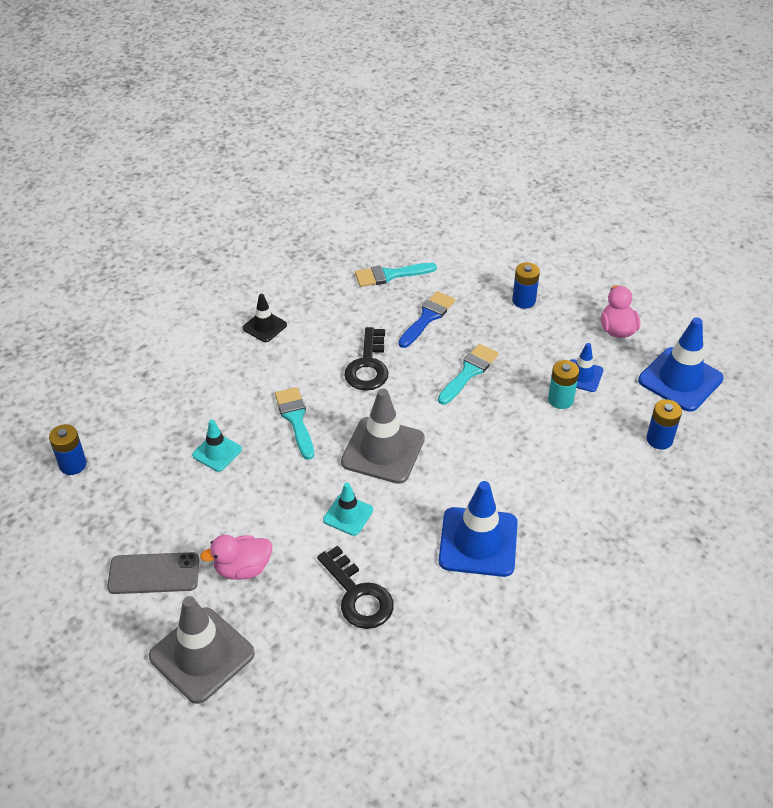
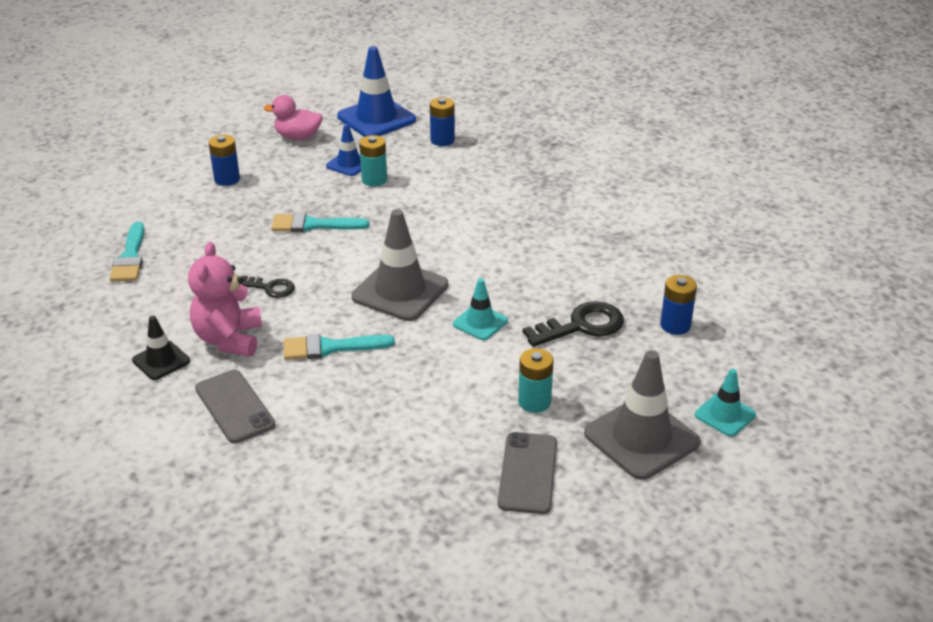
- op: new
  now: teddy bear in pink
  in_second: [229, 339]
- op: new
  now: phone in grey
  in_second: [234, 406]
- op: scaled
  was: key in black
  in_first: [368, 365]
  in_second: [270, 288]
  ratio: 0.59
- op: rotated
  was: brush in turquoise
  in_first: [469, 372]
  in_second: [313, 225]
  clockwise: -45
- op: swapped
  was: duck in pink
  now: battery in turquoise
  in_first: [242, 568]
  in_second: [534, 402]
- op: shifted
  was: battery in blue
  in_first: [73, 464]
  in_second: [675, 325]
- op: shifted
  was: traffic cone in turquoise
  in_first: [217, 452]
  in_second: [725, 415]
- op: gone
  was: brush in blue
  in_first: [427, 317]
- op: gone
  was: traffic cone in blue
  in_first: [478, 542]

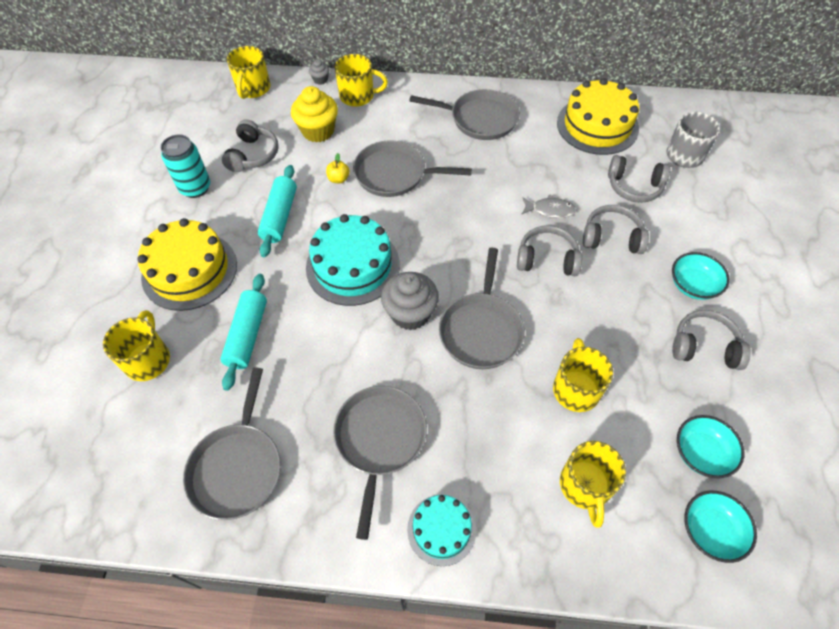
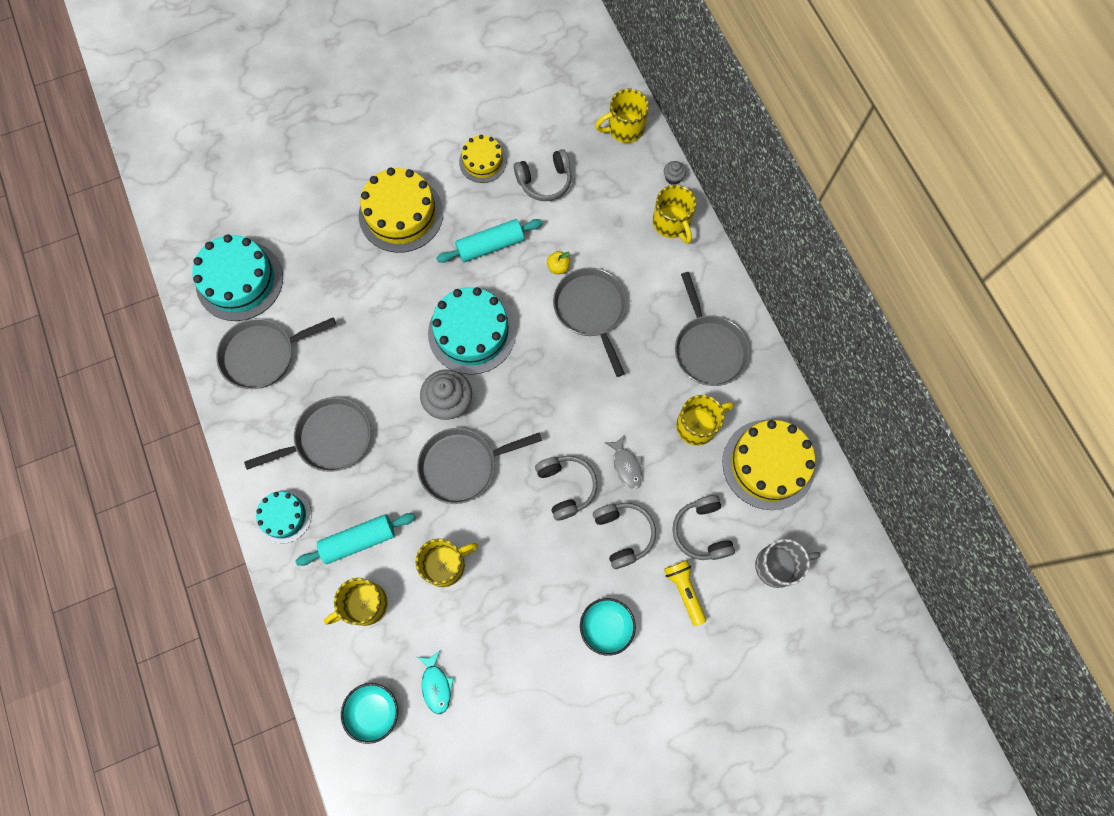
- op: new
  now: cake in turquoise
  in_second: [239, 280]
- op: shifted
  was: rolling pin in turquoise
  in_first: [247, 335]
  in_second: [358, 540]
- op: swapped
  was: bowl in turquoise
  now: fish in turquoise
  in_first: [701, 453]
  in_second: [436, 685]
- op: swapped
  was: can in turquoise
  now: cake in yellow
  in_first: [195, 188]
  in_second: [483, 161]
- op: new
  now: flashlight in yellow
  in_second: [684, 590]
- op: shifted
  was: mug in yellow
  in_first: [148, 359]
  in_second: [697, 425]
- op: gone
  was: cupcake in yellow
  in_first: [318, 131]
- op: gone
  was: headphones in grey
  in_first: [704, 347]

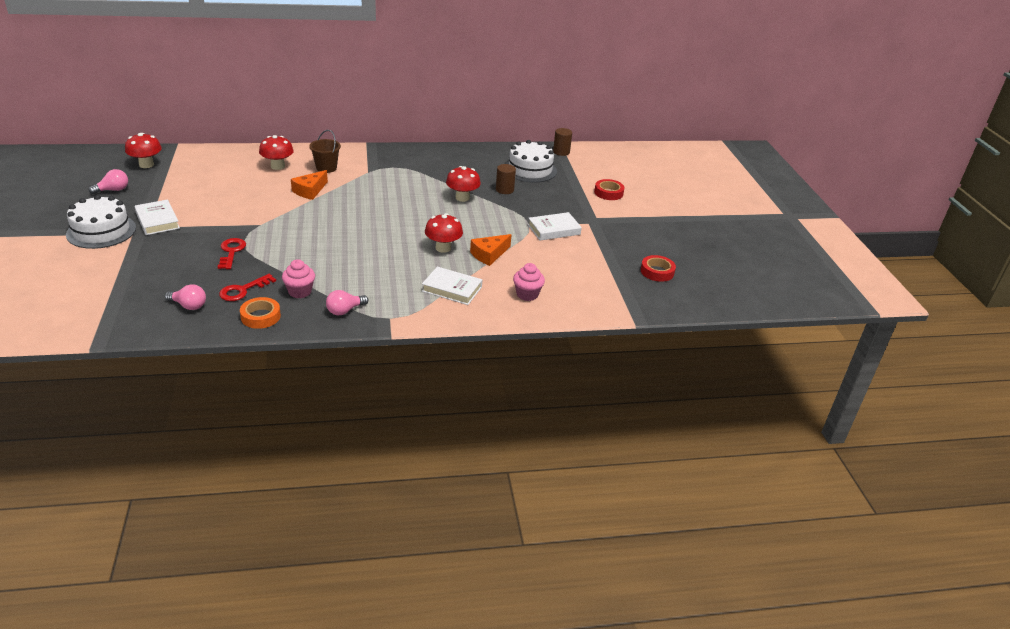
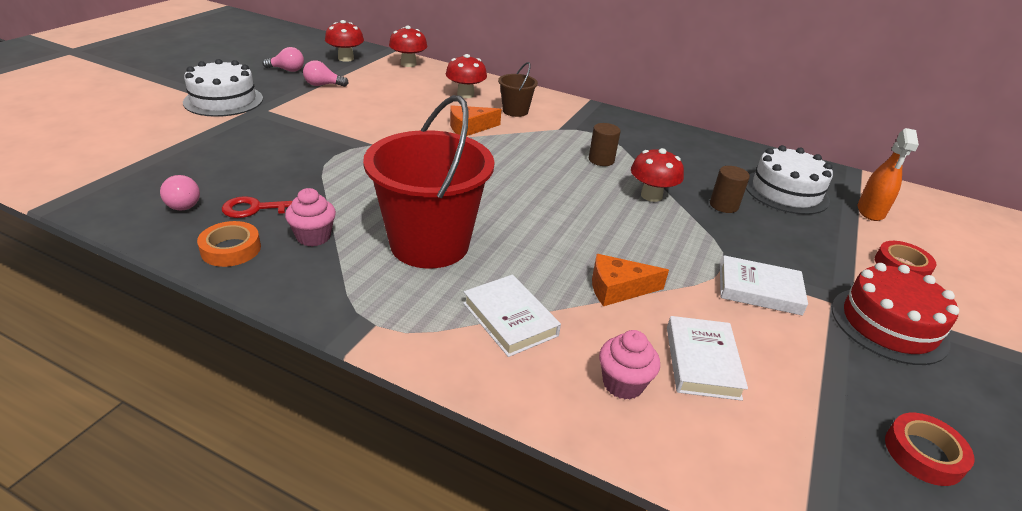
- op: shifted
  was: light bulb in pink
  in_first: [345, 311]
  in_second: [323, 85]
- op: new
  now: bucket in red
  in_second: [429, 244]
- op: shifted
  was: mushroom in red
  in_first: [443, 248]
  in_second: [408, 64]
- op: shifted
  was: cylinder in brown
  in_first: [561, 152]
  in_second: [601, 160]
- op: shifted
  was: book in white
  in_first: [157, 221]
  in_second: [702, 362]
- op: new
  now: cake in red
  in_second: [889, 325]
- op: new
  now: spray bottle in orange
  in_second: [870, 211]
- op: gone
  was: key in red
  in_first: [231, 252]

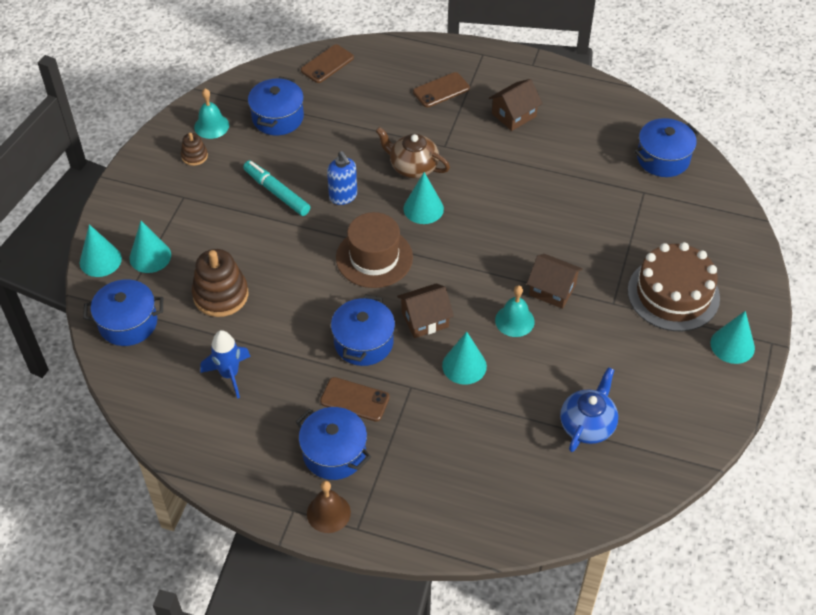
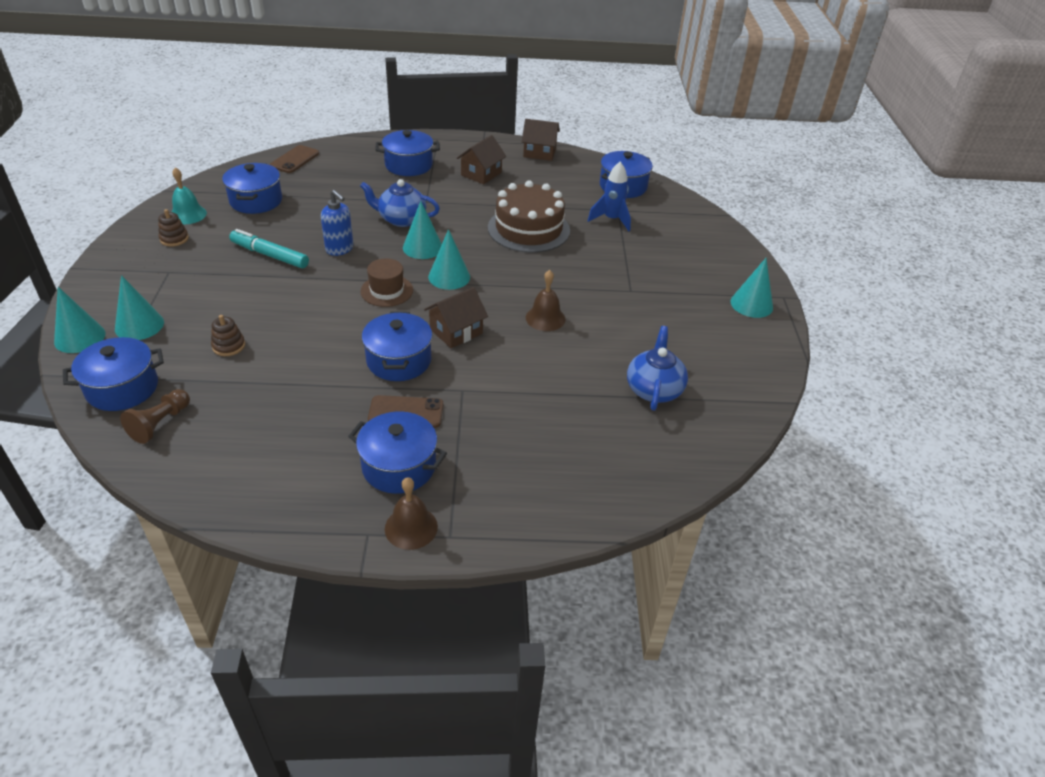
- op: new
  now: pawn in brown
  in_second: [160, 423]
- op: scaled
  was: stacking toy in brown
  in_first: [221, 295]
  in_second: [229, 346]
  ratio: 0.52
- op: repainted
  was: teapot in brown
  now: teapot in blue
  in_first: [412, 167]
  in_second: [401, 219]
- op: scaled
  was: hat in brown
  in_first: [374, 257]
  in_second: [387, 291]
  ratio: 0.66
- op: swapped
  was: phone in brown
  now: pot in blue
  in_first: [441, 90]
  in_second: [408, 165]
- op: shifted
  was: cone in turquoise
  in_first: [464, 365]
  in_second: [449, 277]
- op: shifted
  was: cake in brown
  in_first: [673, 294]
  in_second: [528, 229]
- op: shifted
  was: house in brown
  in_first: [552, 290]
  in_second: [539, 152]
- op: repainted
  was: bell in turquoise
  now: bell in brown
  in_first: [514, 320]
  in_second: [545, 318]
- op: shifted
  was: rocket in blue
  in_first: [229, 375]
  in_second: [611, 220]

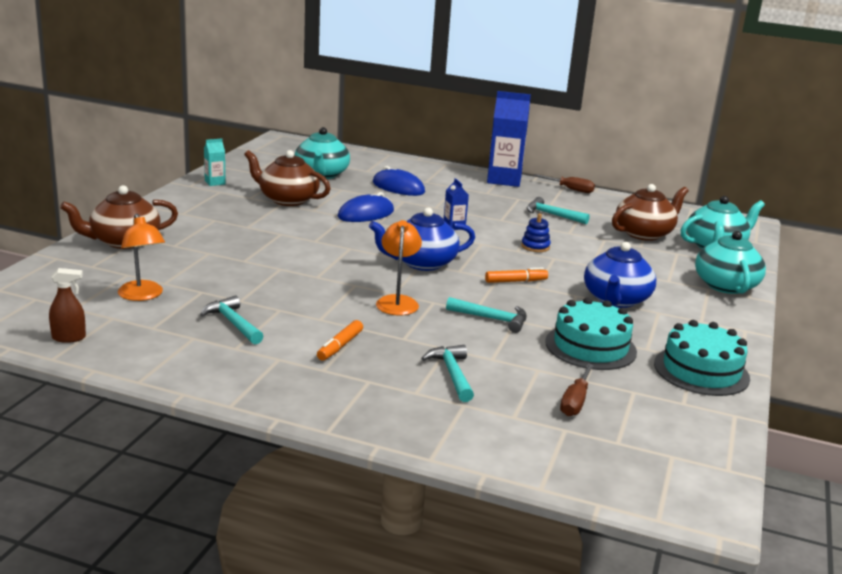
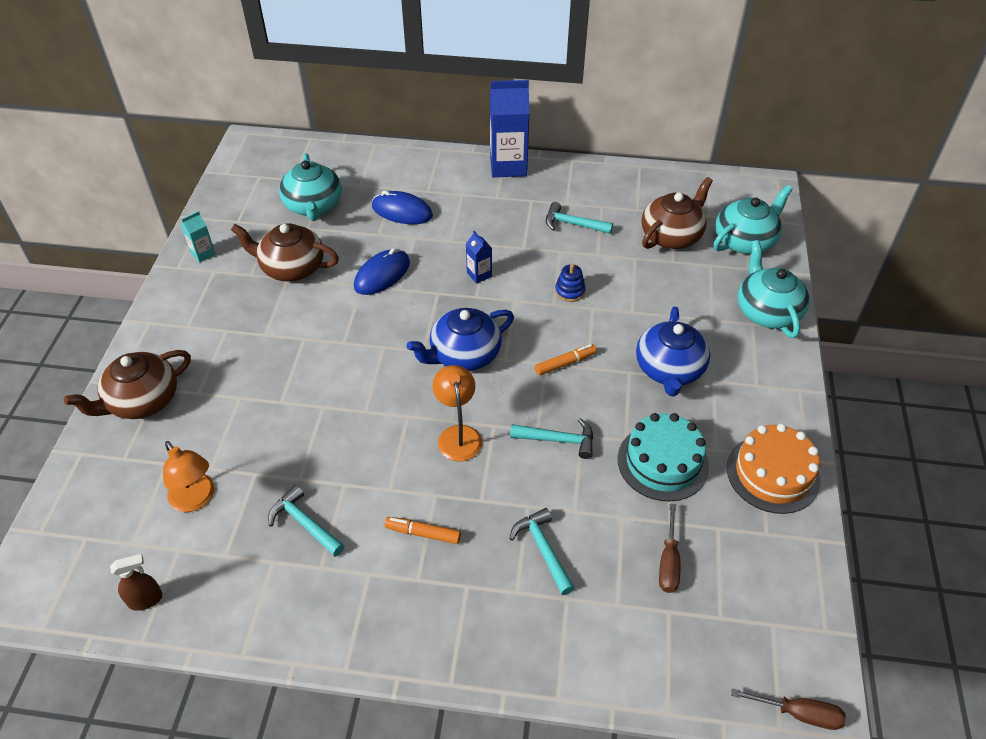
- op: rotated
  was: marker in orange
  in_first: [340, 346]
  in_second: [423, 533]
  clockwise: 90
- op: repainted
  was: cake in turquoise
  now: cake in orange
  in_first: [701, 371]
  in_second: [772, 474]
- op: shifted
  was: screwdriver in brown
  in_first: [570, 189]
  in_second: [798, 713]

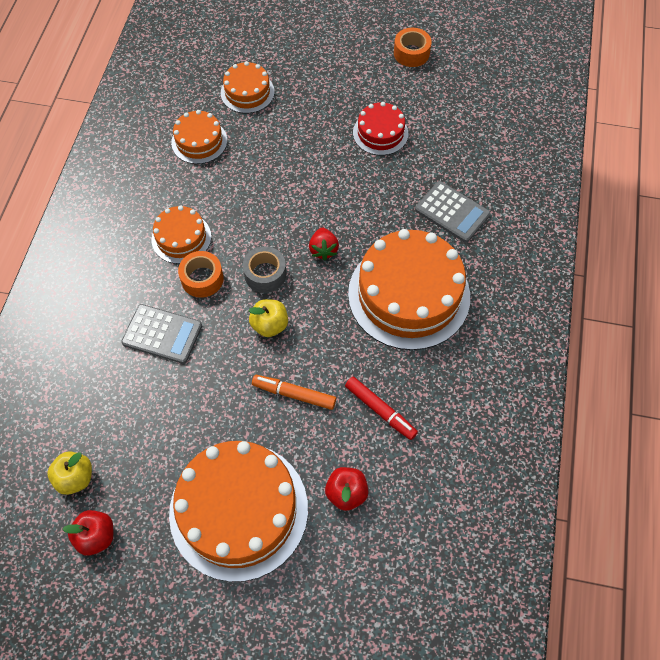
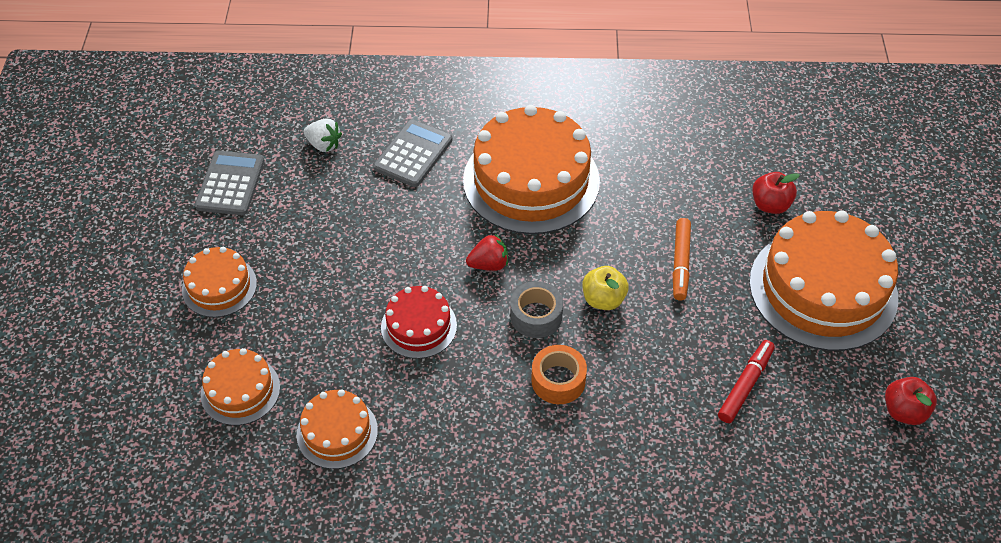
- op: shifted
  was: cake in orange
  in_first: [181, 238]
  in_second: [219, 286]
- op: shifted
  was: calculator in grey
  in_first: [162, 334]
  in_second: [230, 184]
- op: new
  now: strawberry in white
  in_second: [324, 145]
- op: shifted
  was: cake in red
  in_first: [380, 133]
  in_second: [419, 326]
- op: shifted
  was: marker in red
  in_first: [380, 410]
  in_second: [745, 385]
- op: gone
  was: apple in yellow
  in_first: [75, 478]
- op: gone
  was: tape in orange
  in_first: [411, 53]

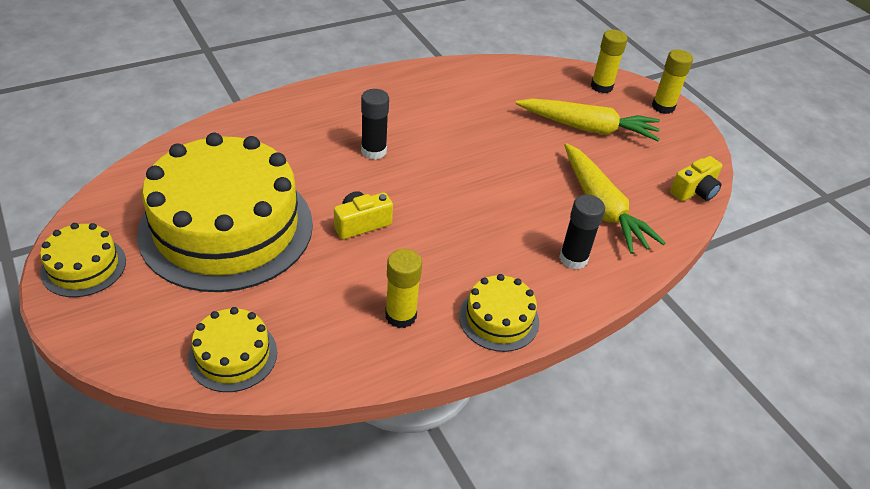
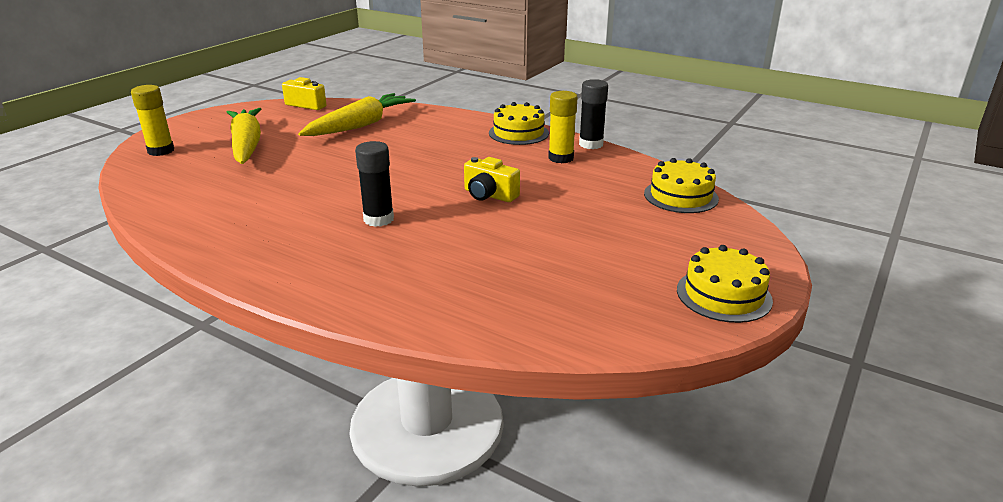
- op: shifted
  was: glue stick in black
  in_first: [573, 259]
  in_second: [591, 144]
- op: gone
  was: cake in yellow
  in_first: [226, 227]
- op: gone
  was: glue stick in yellow
  in_first: [663, 107]

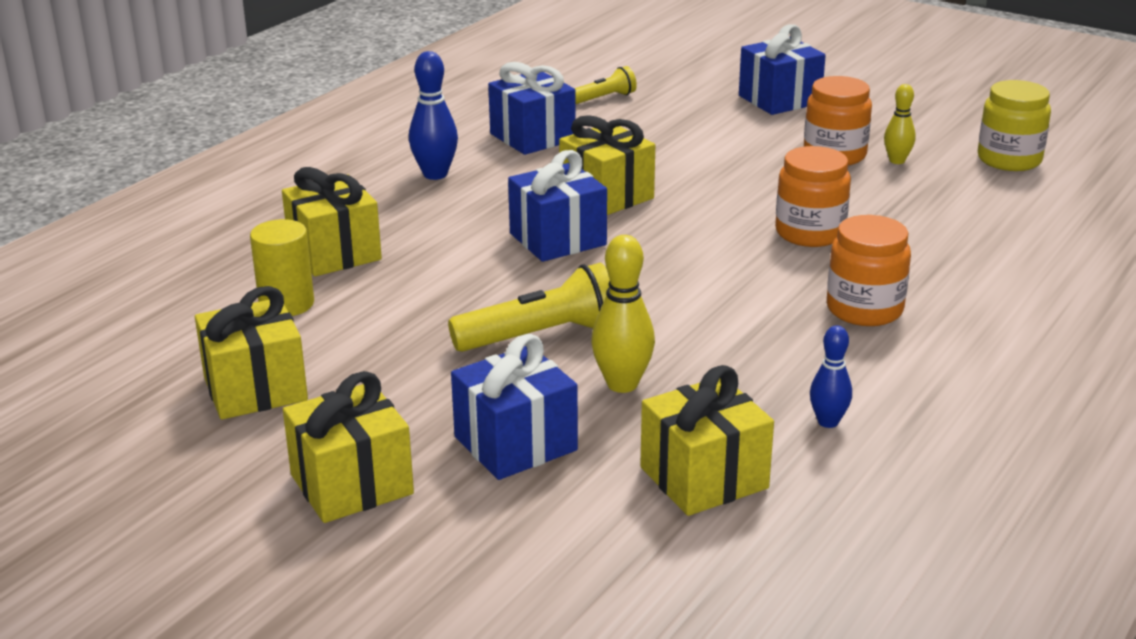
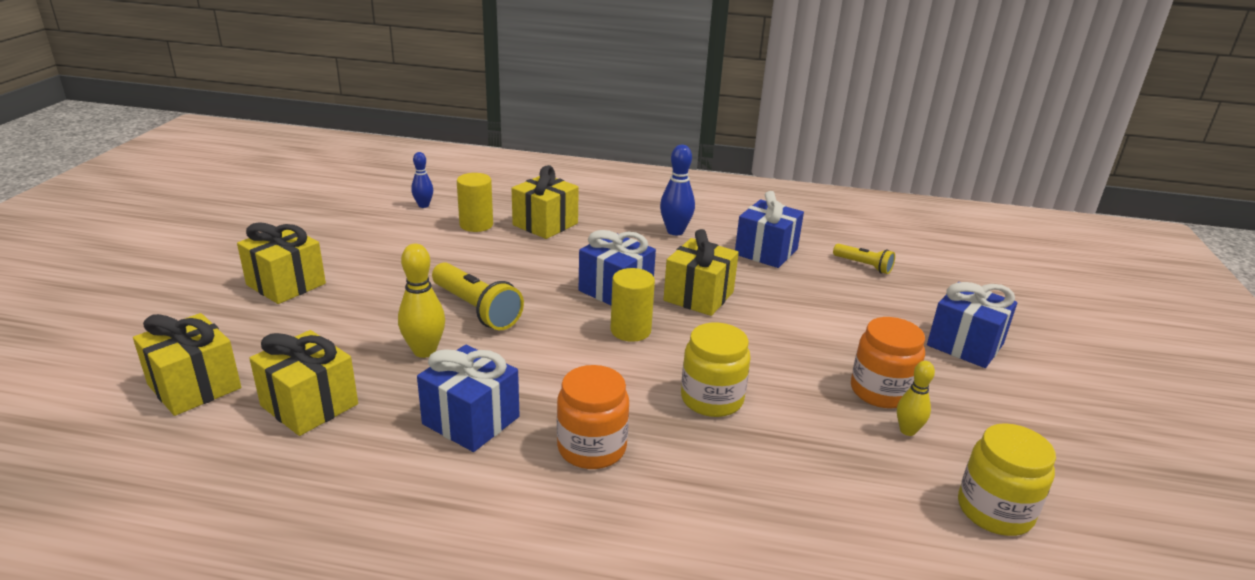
- op: shifted
  was: gift in yellow
  in_first: [255, 389]
  in_second: [194, 386]
- op: shifted
  was: bowling pin in blue
  in_first: [828, 422]
  in_second: [423, 205]
- op: shifted
  was: gift in blue
  in_first: [515, 444]
  in_second: [471, 420]
- op: new
  now: cylinder in yellow
  in_second: [630, 330]
- op: repainted
  was: jar in orange
  now: jar in yellow
  in_first: [810, 233]
  in_second: [712, 399]

